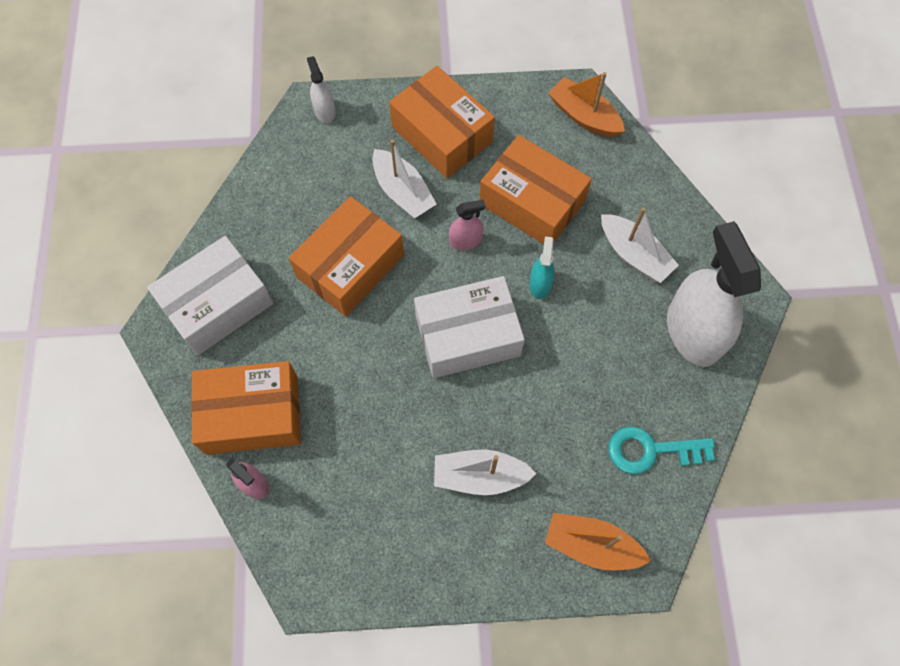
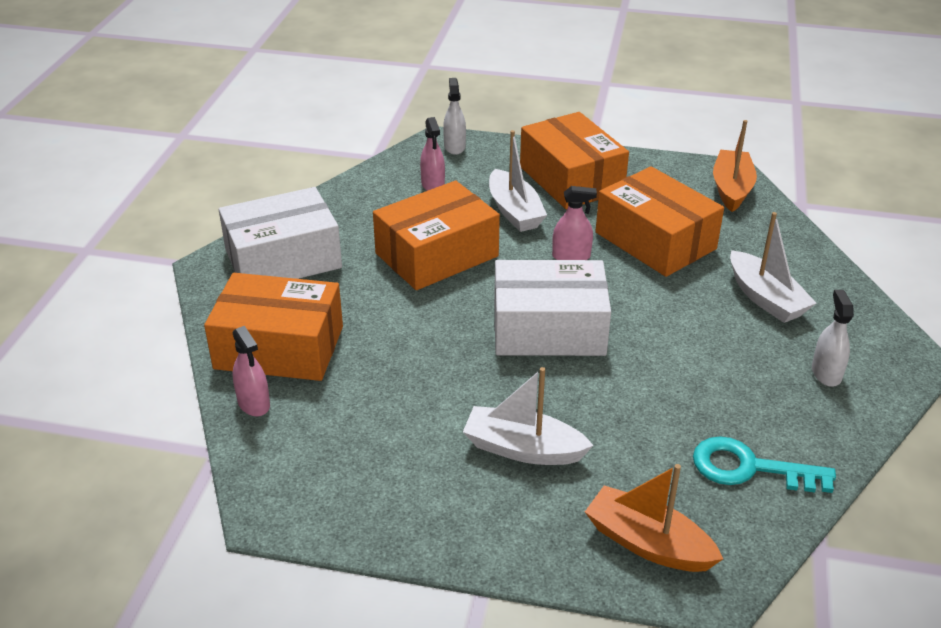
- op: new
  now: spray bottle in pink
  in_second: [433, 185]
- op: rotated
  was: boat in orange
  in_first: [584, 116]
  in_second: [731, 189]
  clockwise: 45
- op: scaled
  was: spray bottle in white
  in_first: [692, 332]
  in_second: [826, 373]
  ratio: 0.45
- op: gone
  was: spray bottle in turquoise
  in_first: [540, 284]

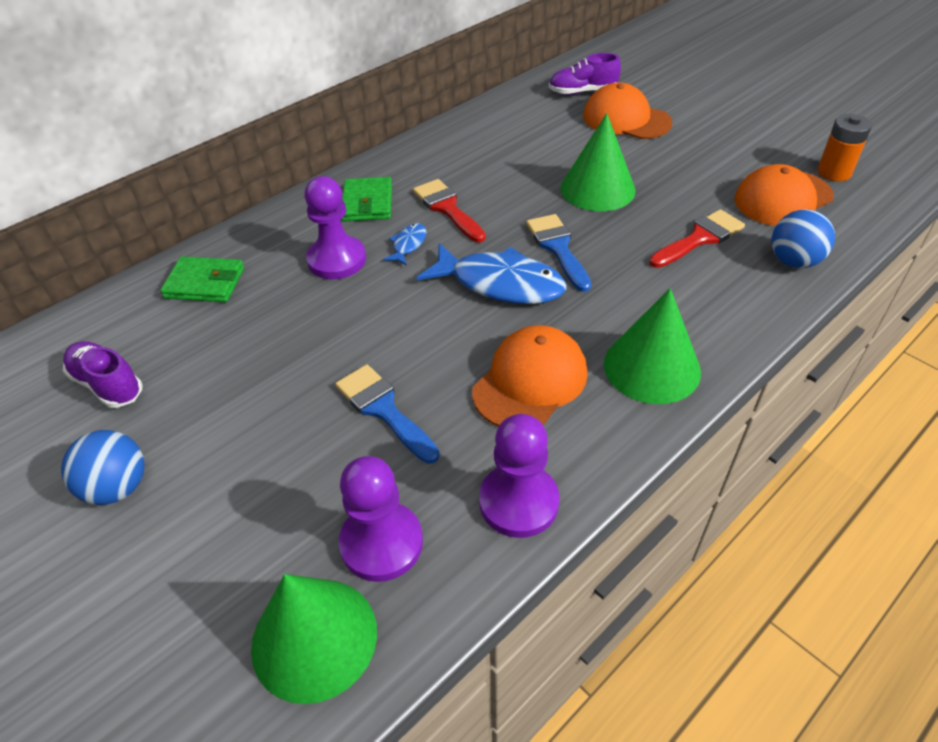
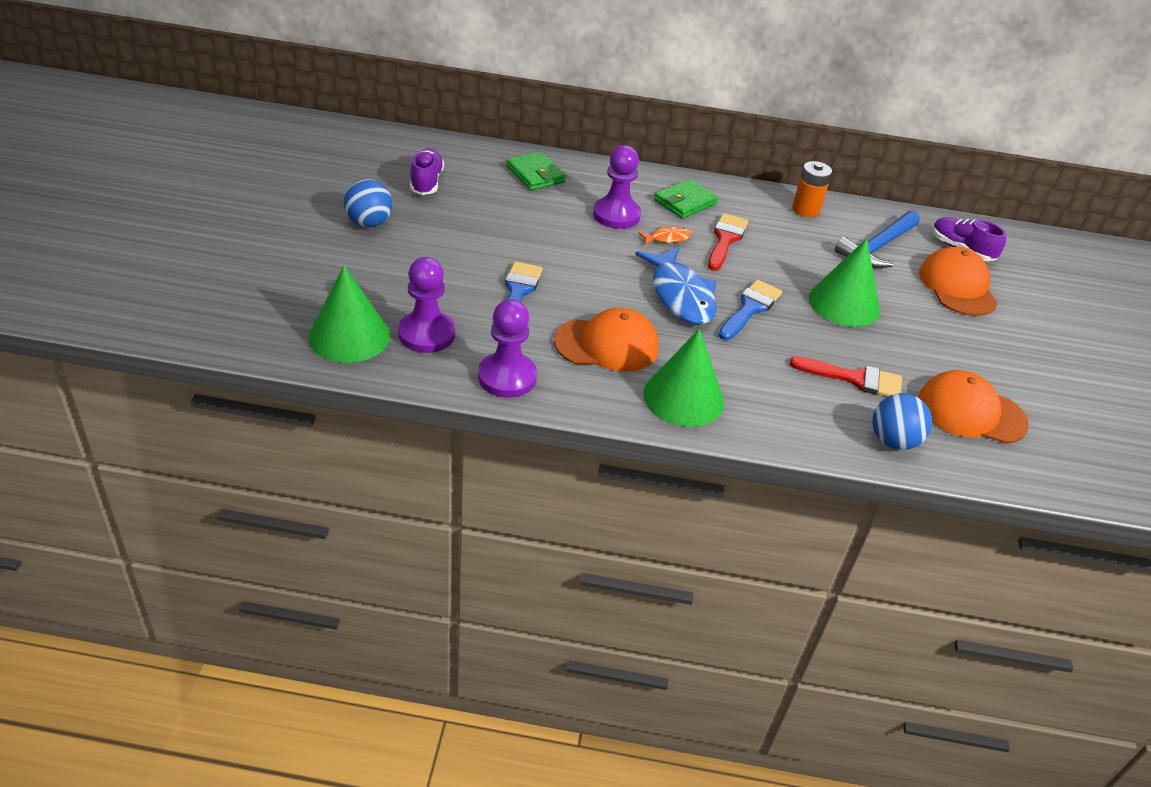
- op: repainted
  was: fish in blue
  now: fish in orange
  in_first: [408, 245]
  in_second: [667, 238]
- op: shifted
  was: battery in orange
  in_first: [834, 172]
  in_second: [805, 210]
- op: new
  now: hammer in blue
  in_second: [877, 247]

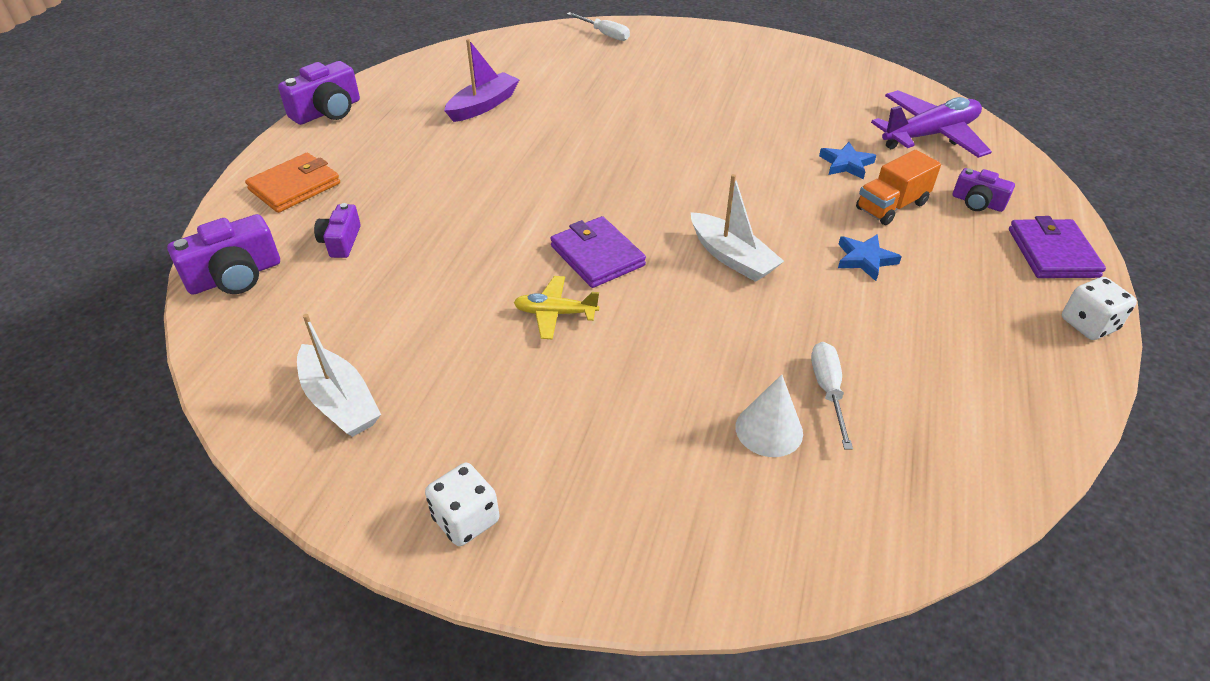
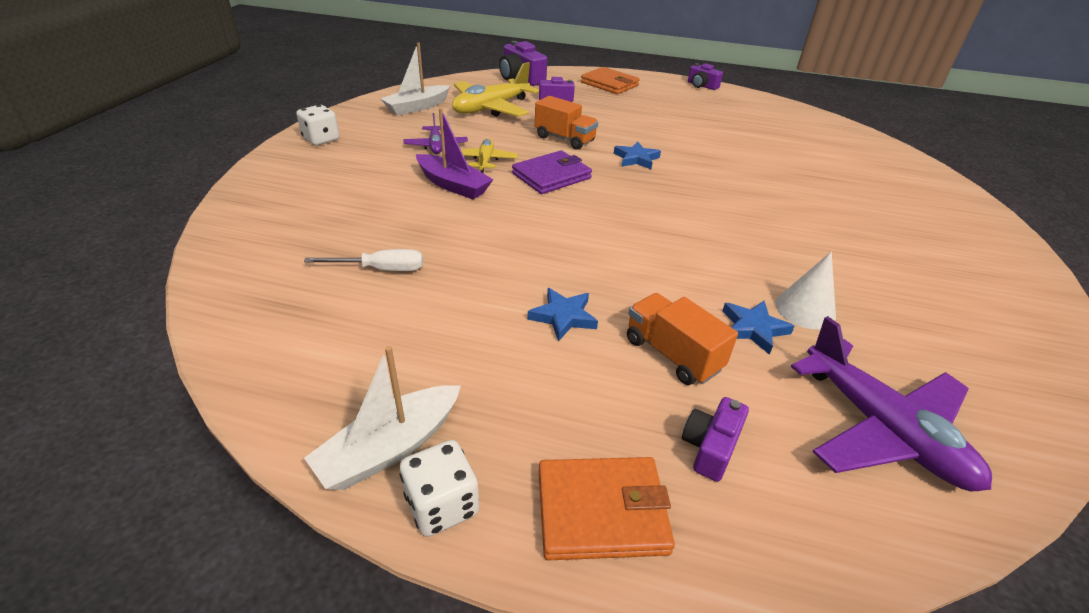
- op: shifted
  was: boat in white
  in_first: [732, 257]
  in_second: [390, 448]
- op: new
  now: plane in purple
  in_second: [436, 146]
- op: shifted
  was: boat in purple
  in_first: [483, 106]
  in_second: [453, 185]
- op: new
  now: plane in yellow
  in_second: [491, 108]
- op: new
  now: truck in orange
  in_second: [564, 139]
- op: repainted
  was: wallet in purple
  now: wallet in orange
  in_first: [1052, 253]
  in_second: [601, 511]
- op: new
  now: star in blue
  in_second: [636, 159]
- op: scaled
  was: camera in purple
  in_first: [327, 111]
  in_second: [701, 86]
  ratio: 0.62
- op: shifted
  was: cone in white
  in_first: [769, 430]
  in_second: [805, 309]
- op: gone
  was: screwdriver in white
  in_first: [604, 34]

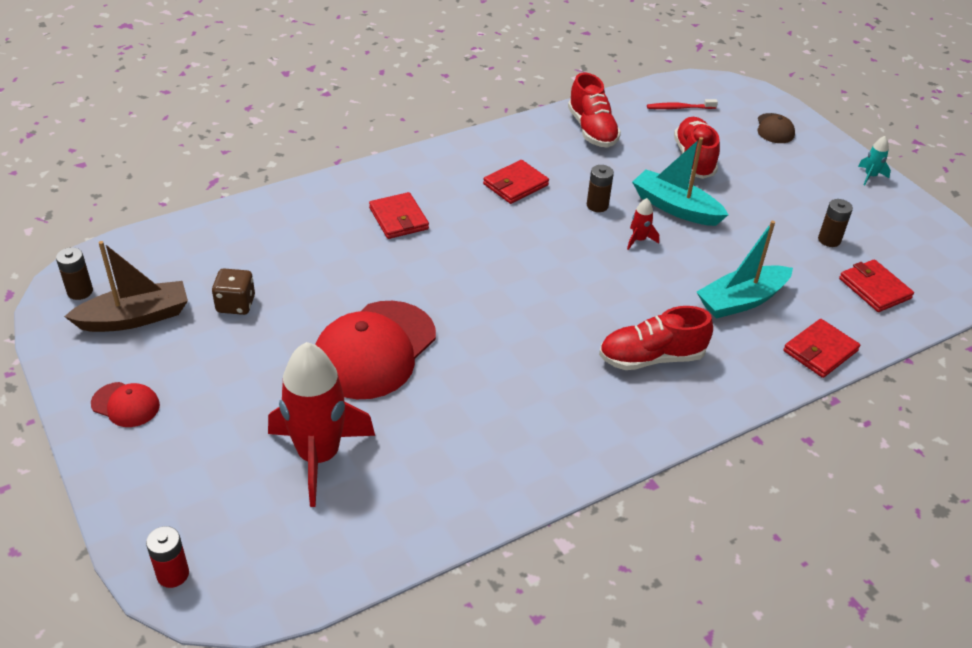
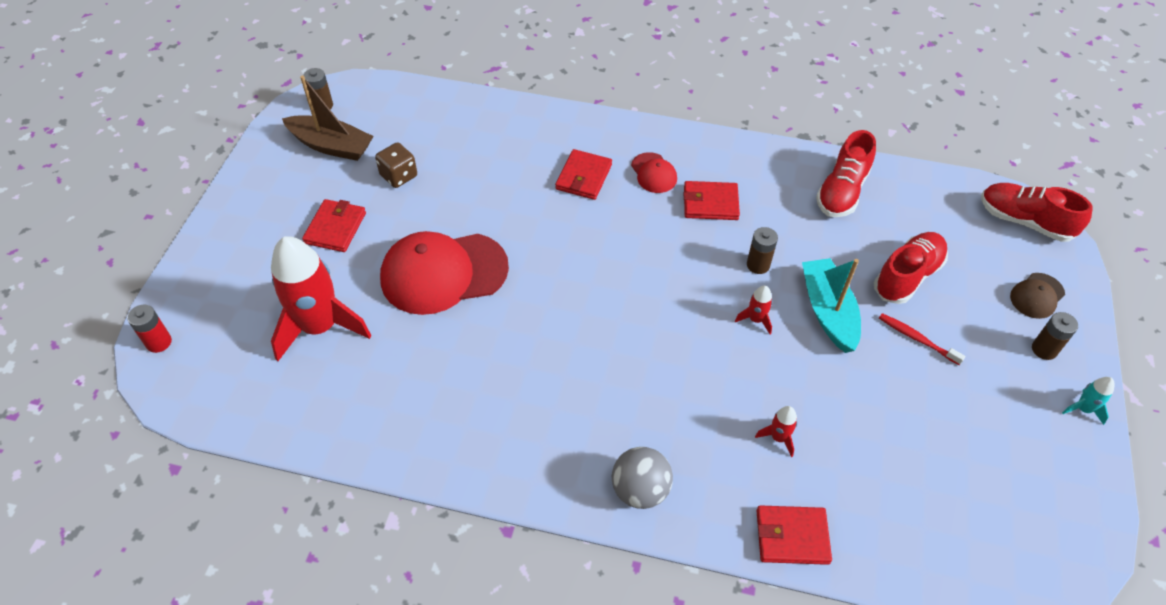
- op: shifted
  was: wallet in red
  in_first: [874, 288]
  in_second: [335, 228]
- op: new
  now: ball in grey
  in_second: [640, 490]
- op: shifted
  was: cap in red
  in_first: [126, 405]
  in_second: [654, 173]
- op: swapped
  was: boat in turquoise
  now: rocket in red
  in_first: [741, 301]
  in_second: [778, 438]
- op: shifted
  was: toothbrush in red
  in_first: [679, 108]
  in_second: [917, 339]
- op: shifted
  was: shoe in red
  in_first: [651, 358]
  in_second: [1024, 221]
- op: shifted
  was: battery in brown
  in_first: [829, 240]
  in_second: [1044, 349]

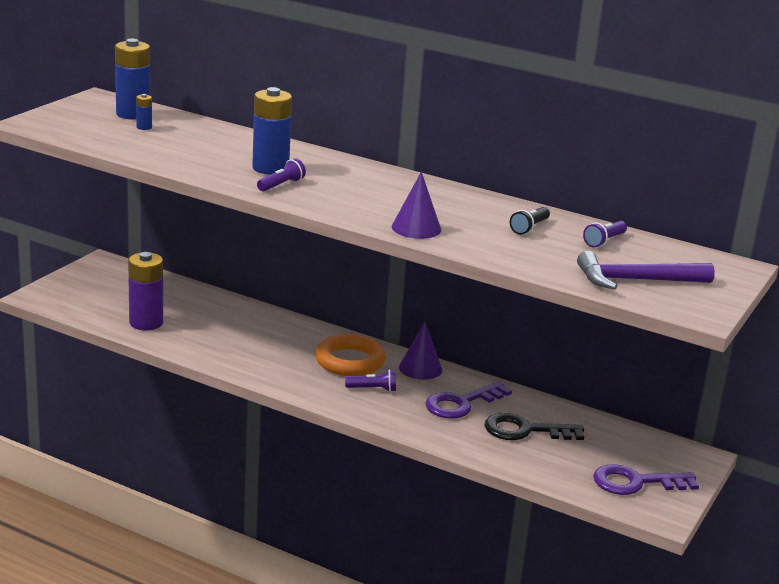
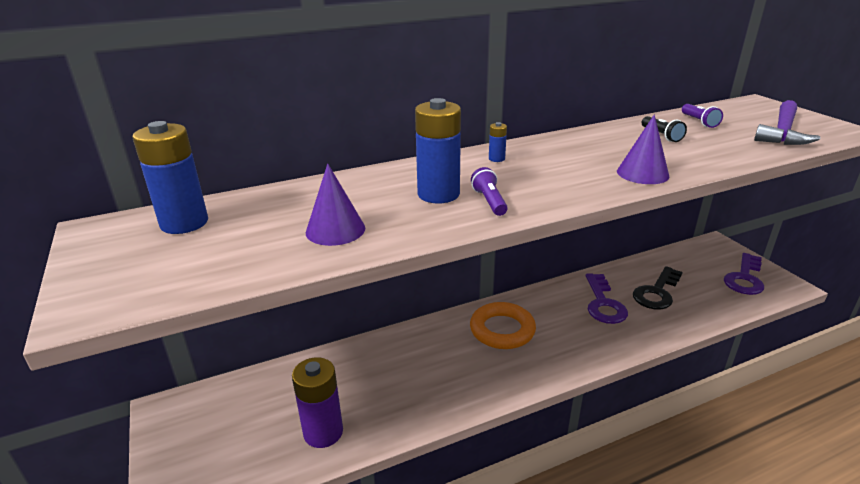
- op: shifted
  was: cone in purple
  in_first: [420, 368]
  in_second: [335, 230]
- op: shifted
  was: battery in blue
  in_first: [144, 127]
  in_second: [496, 159]
- op: gone
  was: flashlight in purple
  in_first: [373, 389]

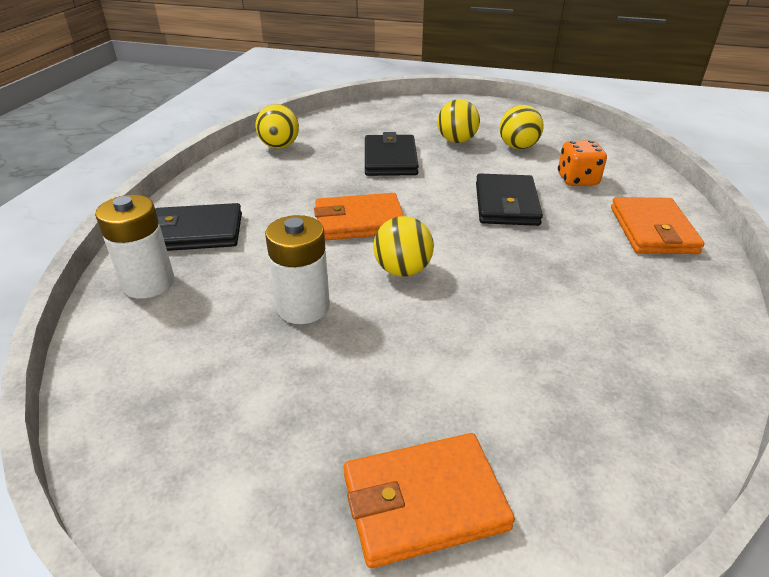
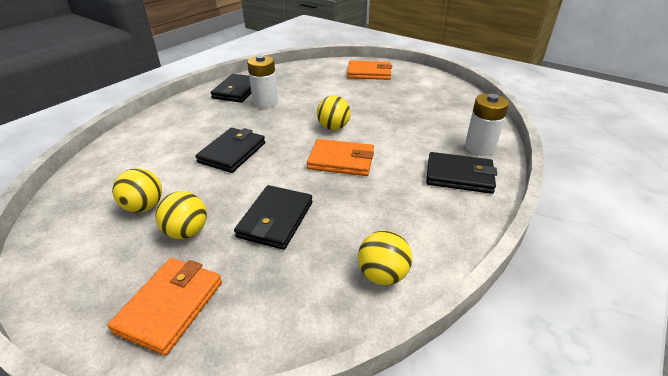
- op: shifted
  was: wallet in orange
  in_first: [652, 230]
  in_second: [170, 306]
- op: new
  now: wallet in black
  in_second: [237, 91]
- op: shifted
  was: battery in white
  in_first: [303, 307]
  in_second: [265, 102]
- op: gone
  was: dice in orange
  in_first: [577, 180]

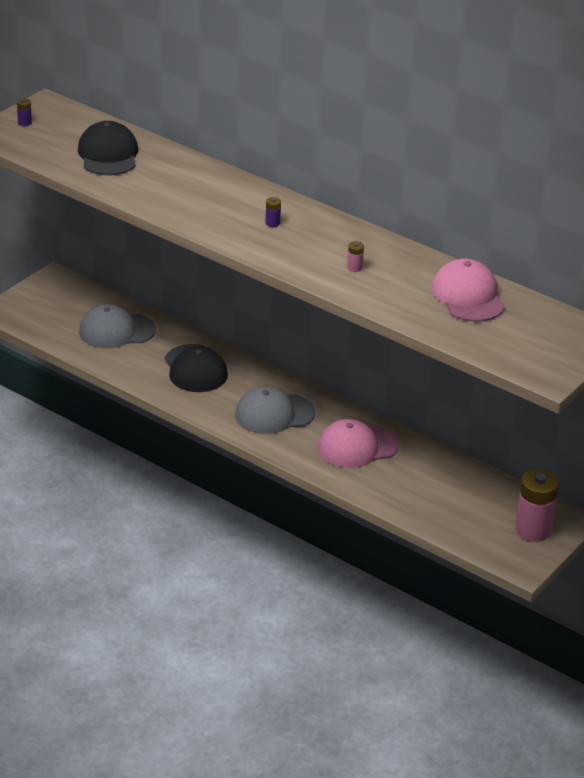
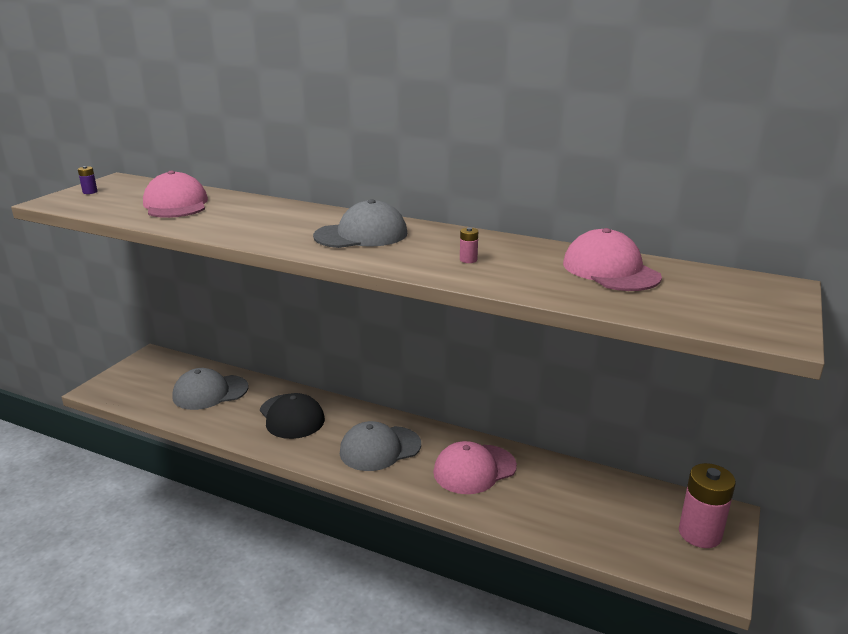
- op: repainted
  was: cap in black
  now: cap in pink
  in_first: [108, 155]
  in_second: [176, 204]
- op: swapped
  was: battery in purple
  now: cap in grey
  in_first: [272, 223]
  in_second: [361, 235]

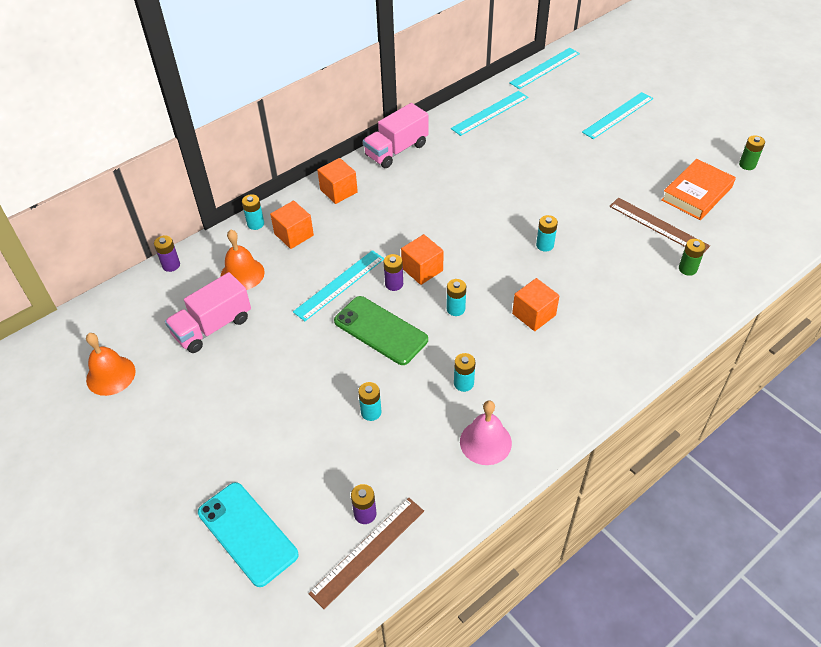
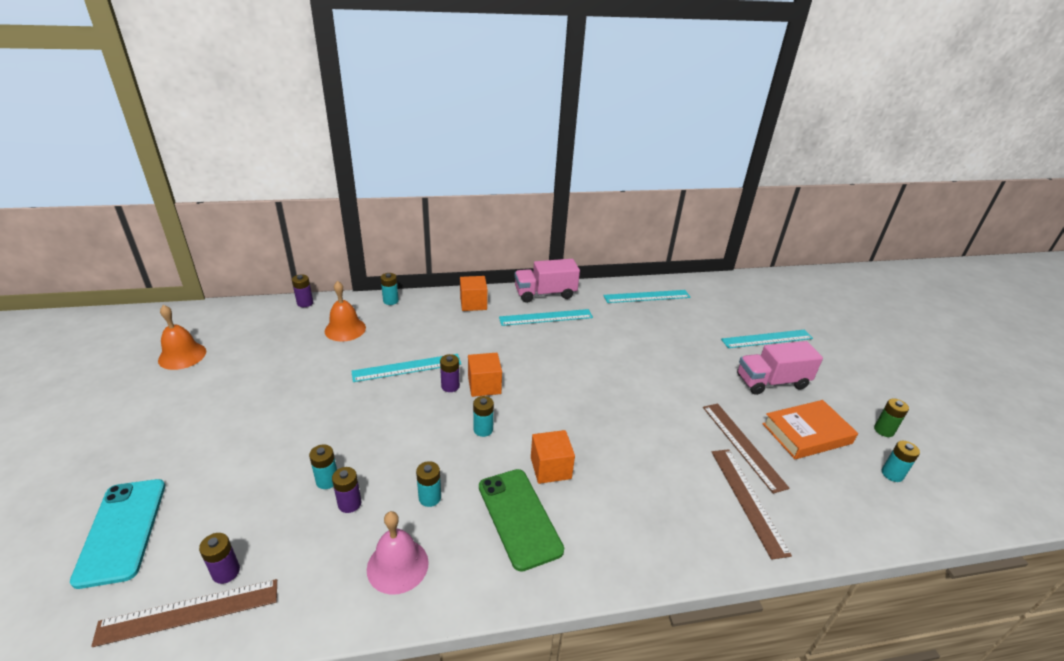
- op: new
  now: battery in purple
  in_second: [349, 504]
- op: shifted
  was: phone in green
  in_first: [380, 330]
  in_second: [519, 517]
- op: shifted
  was: ruler in turquoise
  in_first: [545, 68]
  in_second: [546, 317]
- op: swapped
  was: battery in green
  now: ruler in brown
  in_first: [687, 269]
  in_second: [748, 500]
- op: shifted
  was: truck in pink
  in_first: [212, 327]
  in_second: [772, 382]
- op: shifted
  was: battery in turquoise
  in_first: [544, 245]
  in_second: [892, 474]
- op: gone
  was: cube in orange
  in_first: [294, 235]

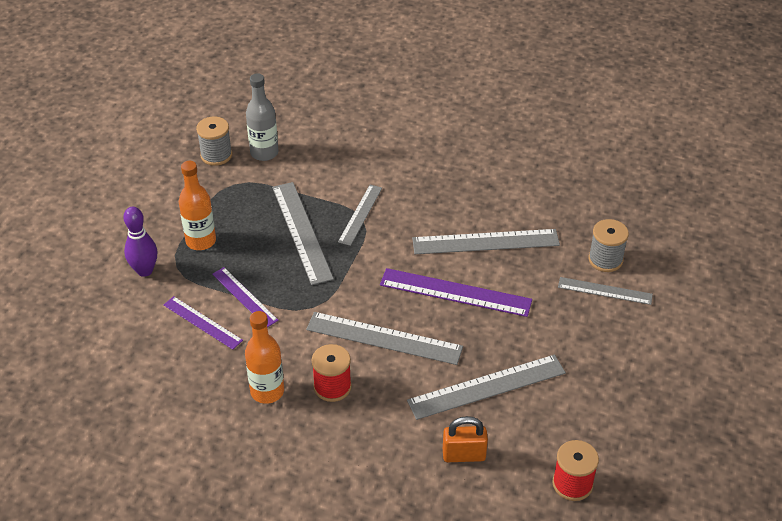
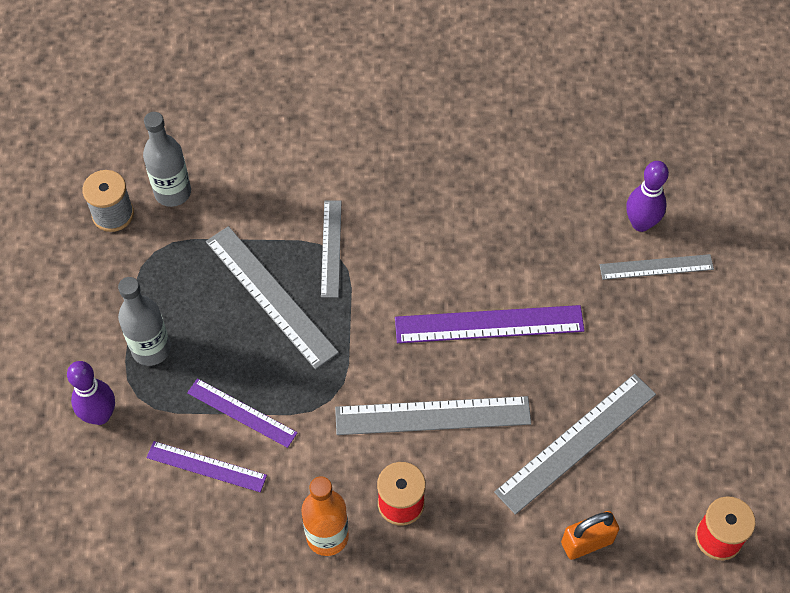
- op: repainted
  was: bottle in orange
  now: bottle in grey
  in_first: [201, 241]
  in_second: [151, 349]
- op: swapped
  was: spool in grey
  now: bowling pin in purple
  in_first: [605, 260]
  in_second: [640, 223]
- op: gone
  was: ruler in grey
  in_first: [485, 242]

